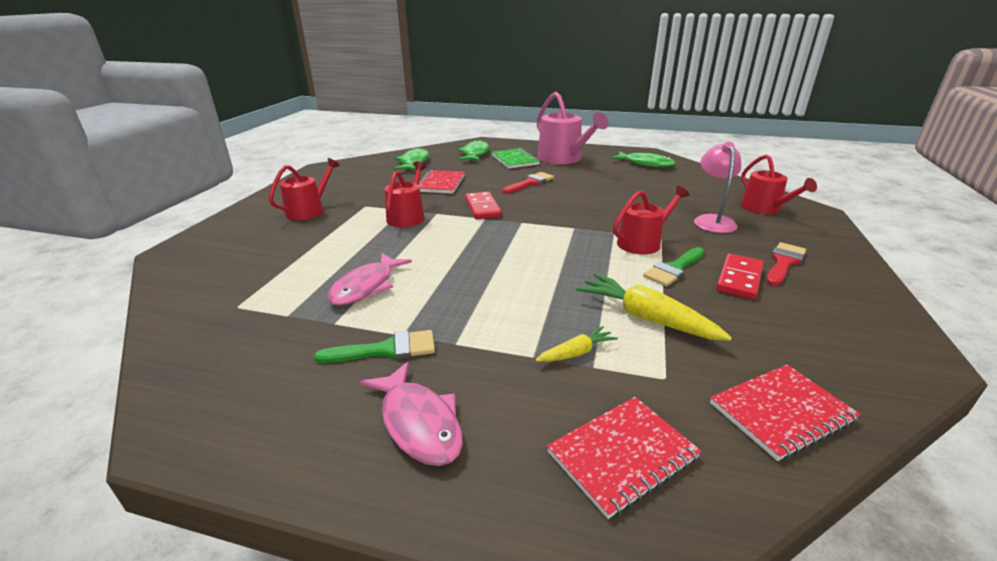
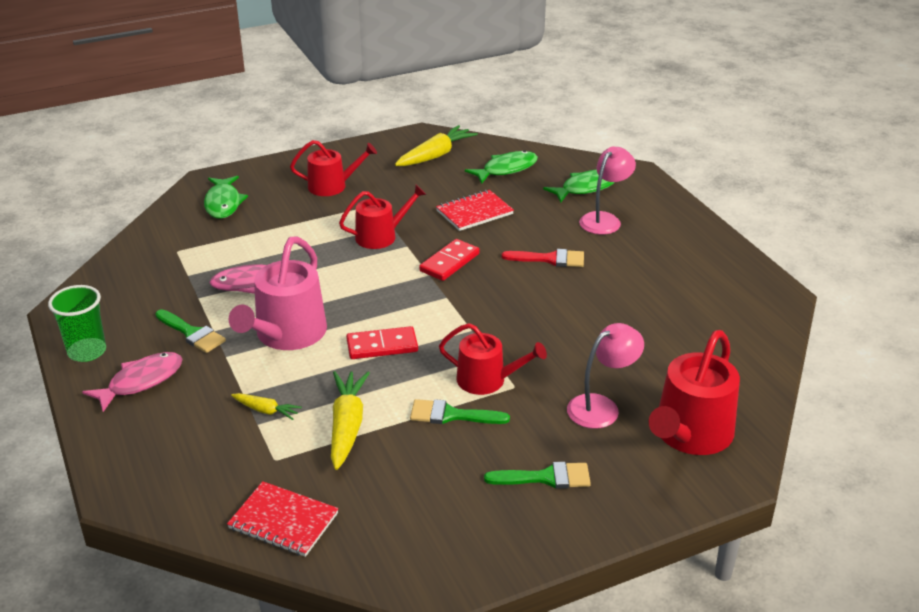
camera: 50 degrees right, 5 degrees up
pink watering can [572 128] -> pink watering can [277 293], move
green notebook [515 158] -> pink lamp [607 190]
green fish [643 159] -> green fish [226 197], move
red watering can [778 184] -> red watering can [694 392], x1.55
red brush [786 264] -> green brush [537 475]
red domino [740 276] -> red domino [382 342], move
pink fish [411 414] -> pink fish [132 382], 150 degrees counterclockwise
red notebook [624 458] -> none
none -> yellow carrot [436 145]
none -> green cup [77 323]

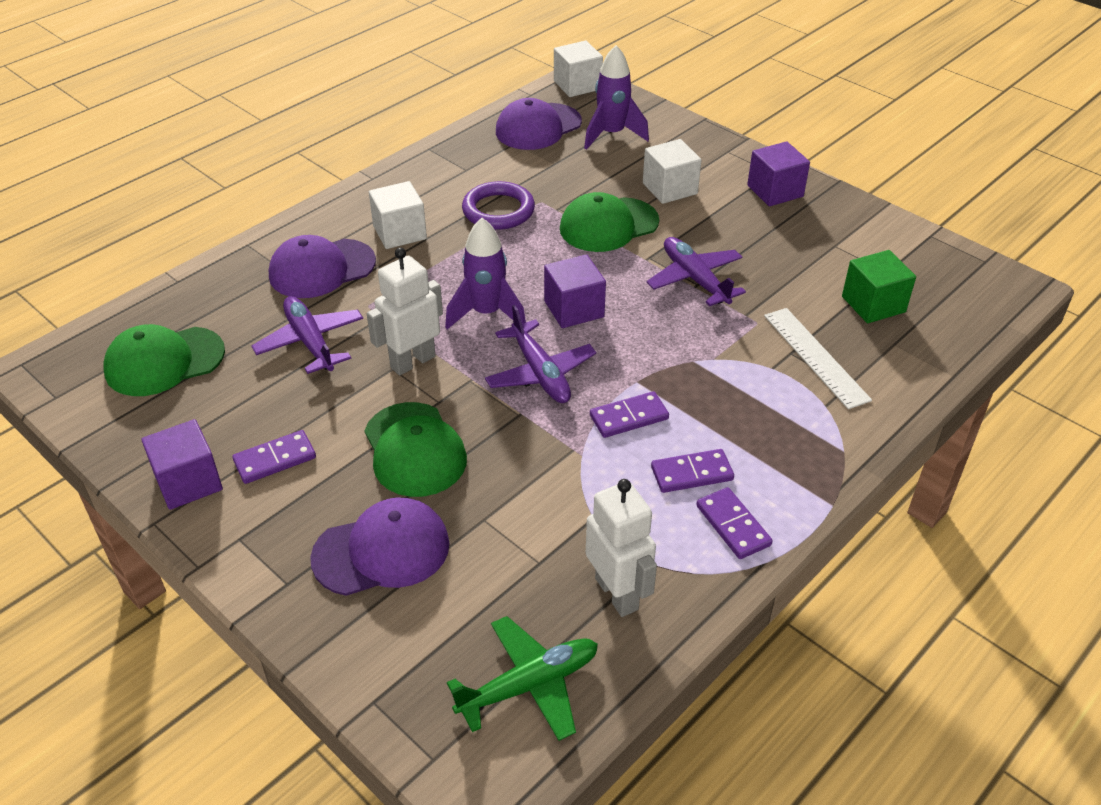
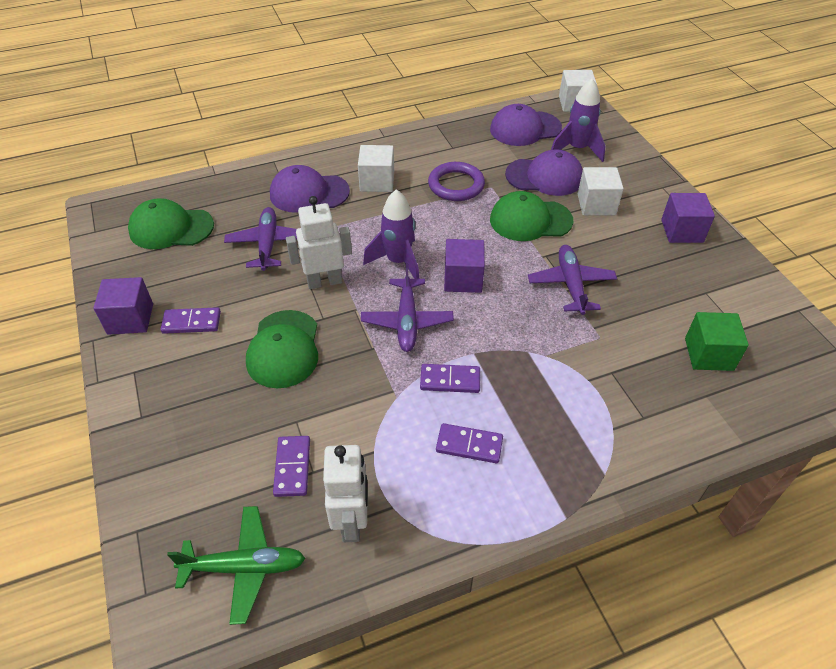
camera: 25 degrees right, 5 degrees up
white ruler [818 358] -> none
purple domino [734 523] -> purple domino [291 466], move
purple cap [380 546] -> purple cap [544 173], move

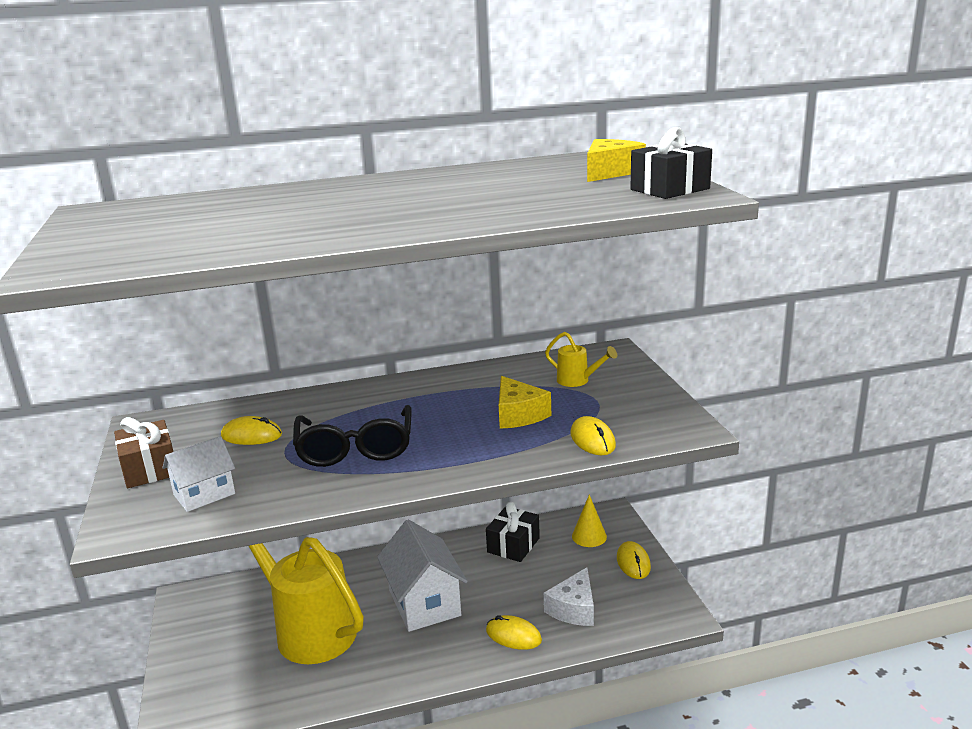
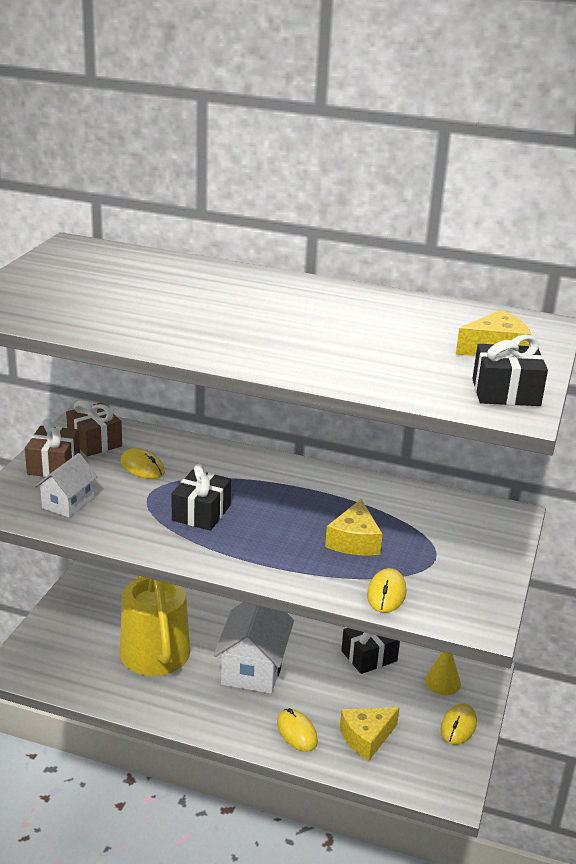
camera: 30 degrees right, 5 degrees up
yellow watering can [581 359] -> none
black glasses [352 436] -> black gift [201 497]
white house [198 474] -> white house [66 485], 60 degrees counterclockwise
white cheese [569 596] -> yellow cheese [370 734]
none -> brown gift [94 428]

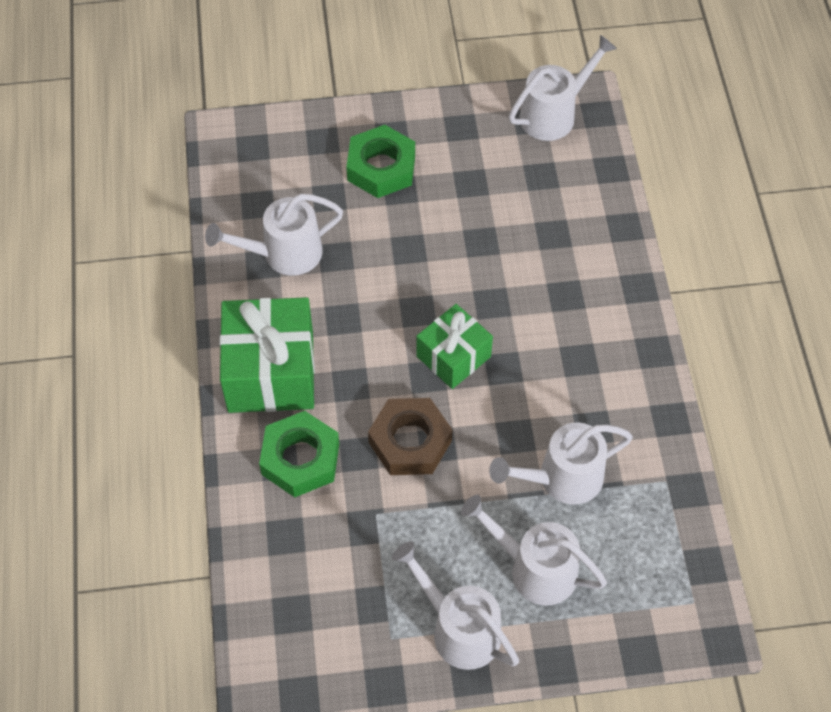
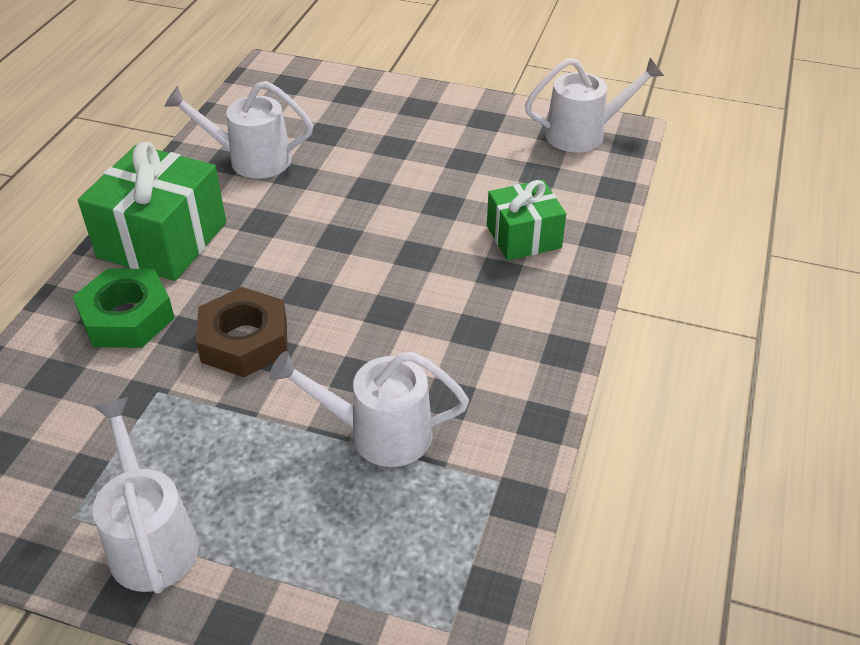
camera: 25 degrees right, 15 degrees down
green nut [380 161] -> none
green gift [454 346] -> green gift [526 220], move
white watering can [534 550] -> none

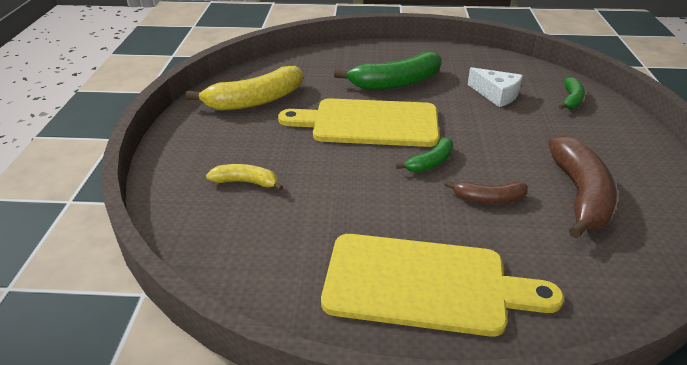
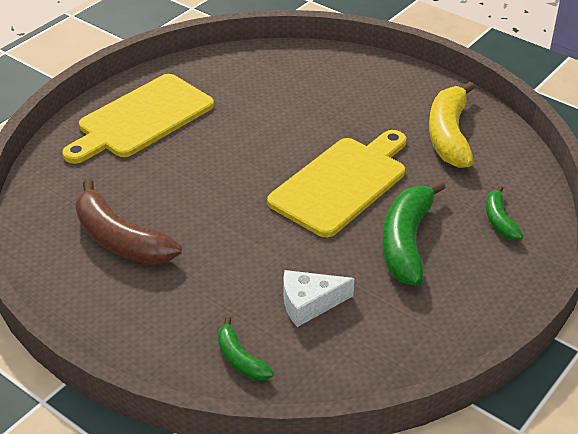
camera: 125 degrees right, 5 degrees up
green banana [424 154] -> green banana [504 212], move
yellow banana [244 177] -> none
brown banana [486 192] -> none

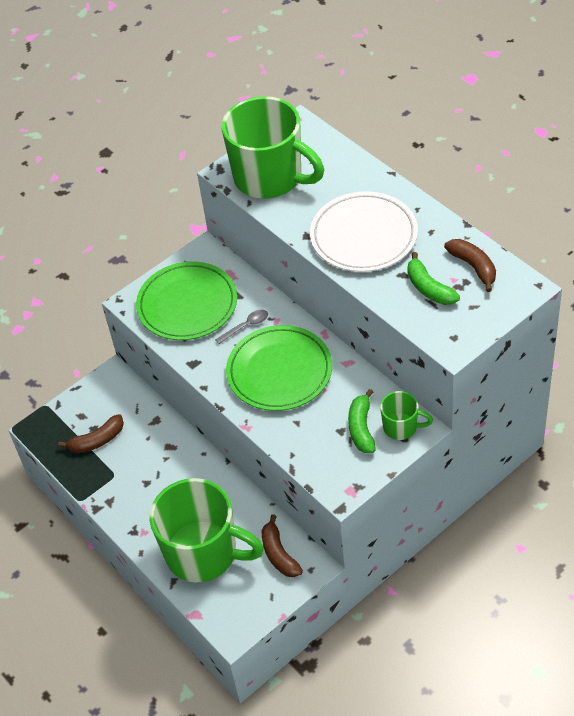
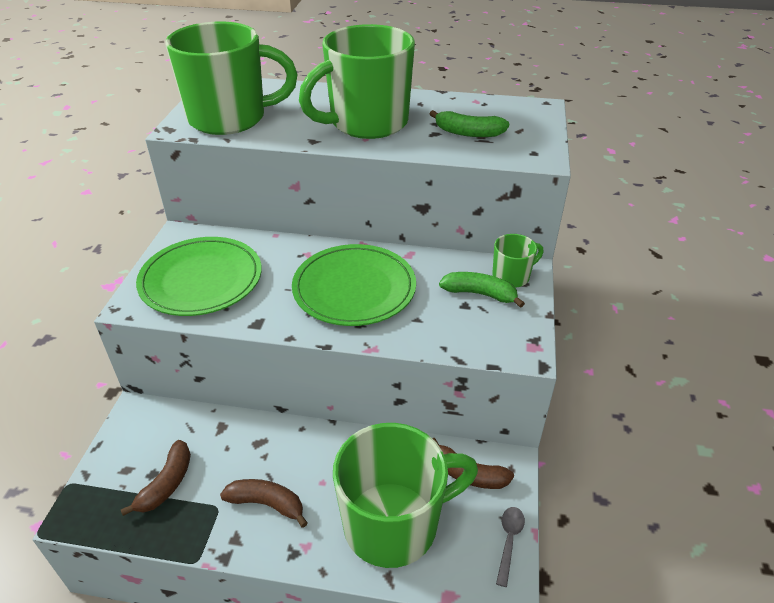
camera: 45 degrees left, 10 degrees down
white plate [364 231] -> green mug [357 81]
brown banana [470 265] -> brown banana [264 503], move
grey spoon [241 327] -> grey spoon [510 547], move
green banana [362 421] -> green banana [482 290], 150 degrees clockwise

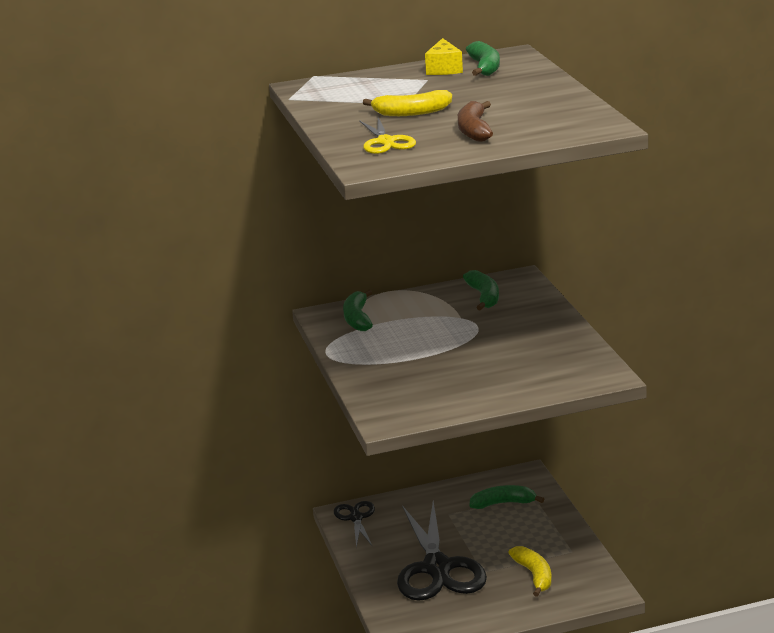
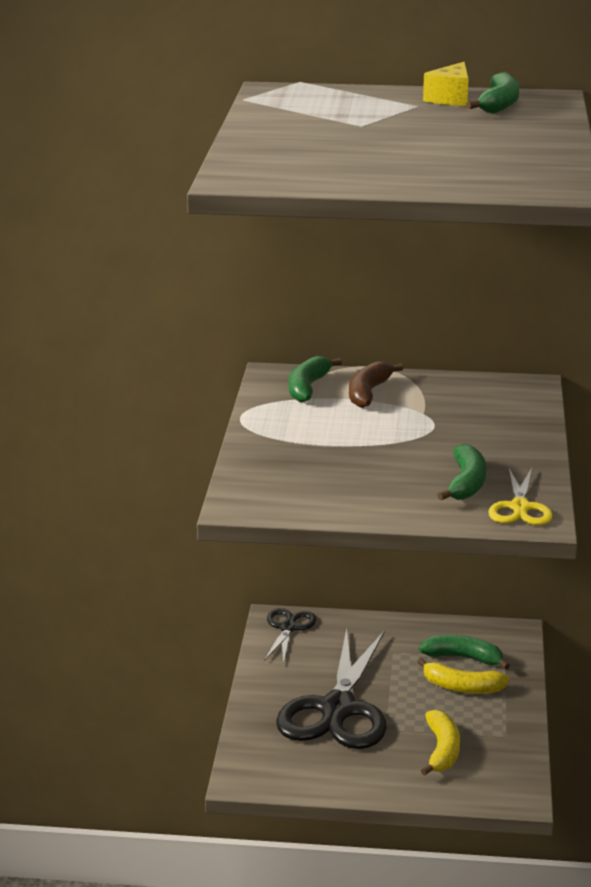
camera: 20 degrees right, 0 degrees up
yellow banana [407 103] -> yellow banana [463 676], move
brown banana [475 121] -> brown banana [376 384], move
yellow scissors [387 135] -> yellow scissors [520 496], move
green banana [481 290] -> green banana [461 472], move

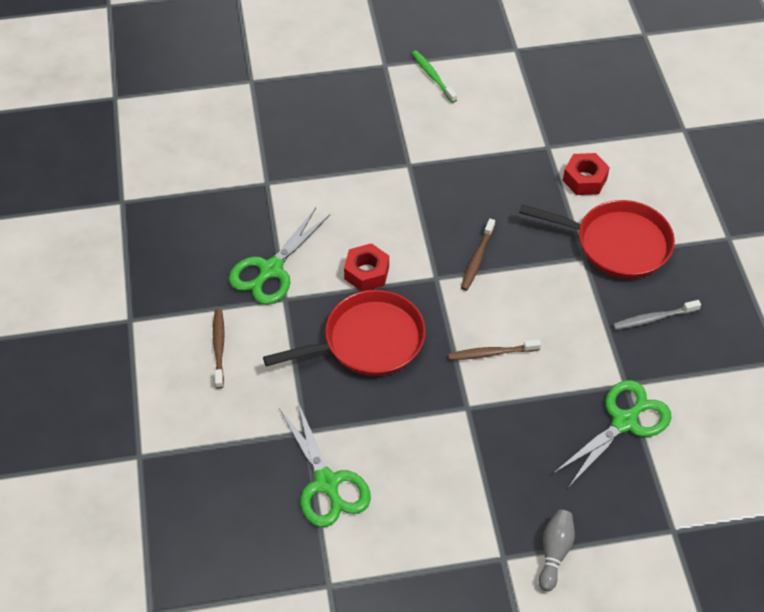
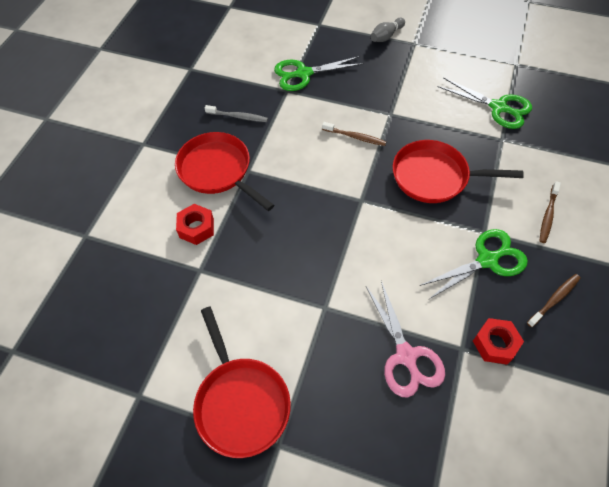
camera: 150 degrees left, 5 degrees up
green toothbrush [434 76] -> red pan [242 382]
brown toothbrush [478 255] -> brown toothbrush [554 300], move
red nut [366 267] -> red nut [498 341], move
green scissors [325 463] -> green scissors [485 103], 120 degrees clockwise
none -> pink scissors [405 339]

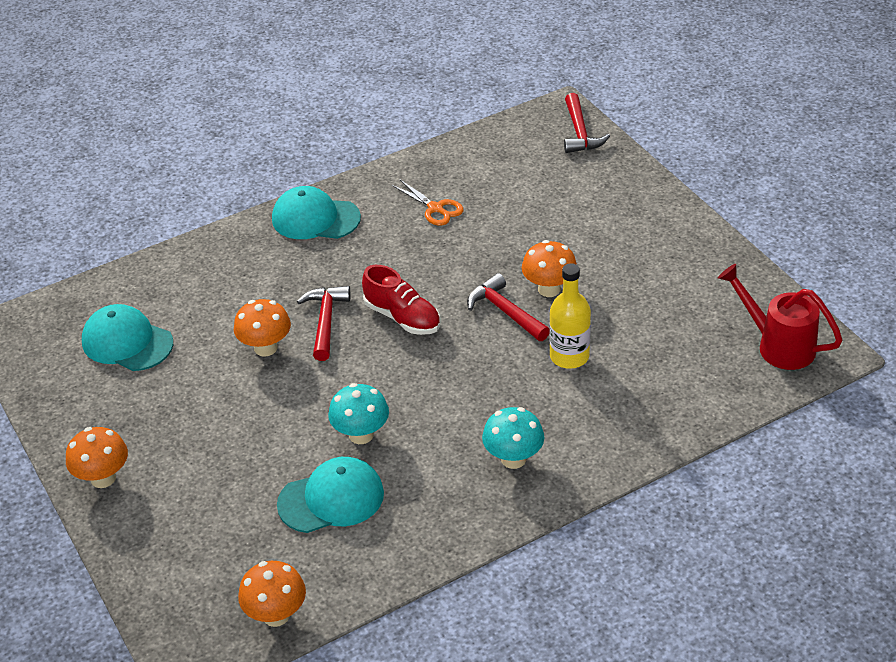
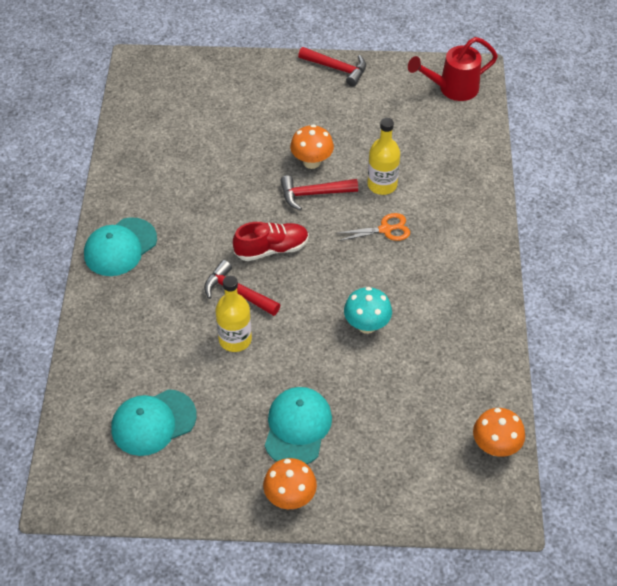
camera: 60 degrees left, 10 degrees up
red hammer [587 123] -> red hammer [332 66], move
orange scissors [428 203] -> orange scissors [373 227], move
orange mushroom [262 328] -> yellow bottle [233 314]
turquoise mushroom [513 438] -> none
turquoise cap [330 495] -> turquoise cap [298 425], move

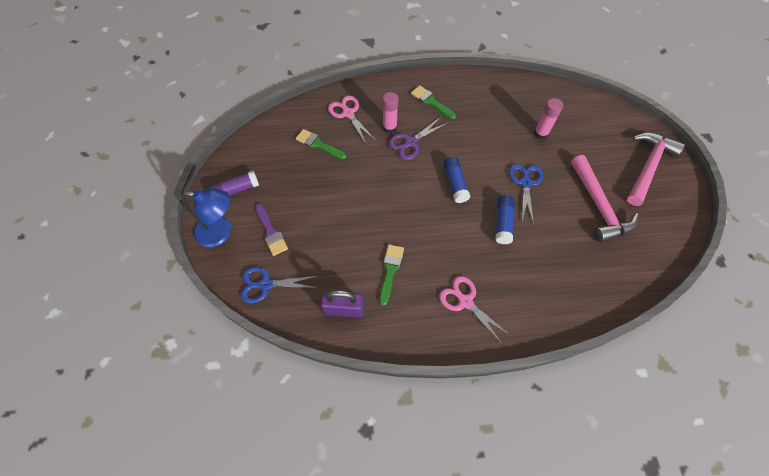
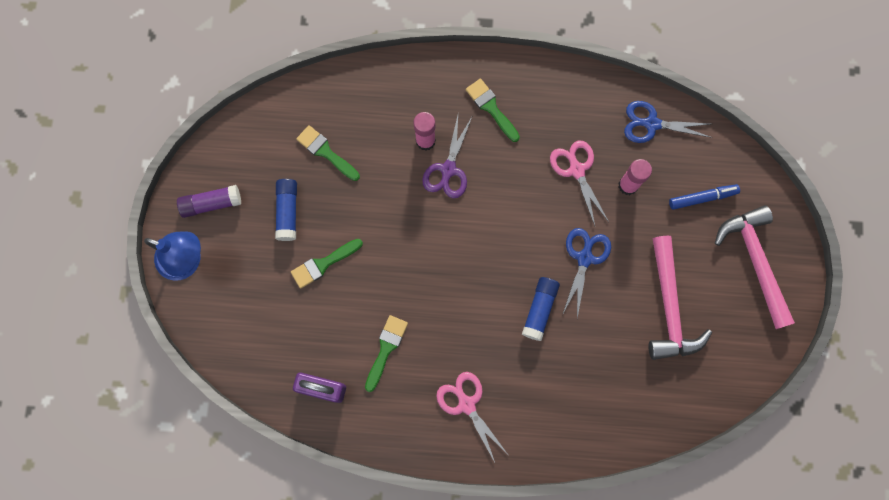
camera: 10 degrees right, 15 degrees up
pink scissors [351 119] -> pink scissors [579 183], move
purple scissors [418 138] -> purple scissors [447 156], 45 degrees counterclockwise
pink hammer [656 169] -> pink hammer [755 267], 60 degrees counterclockwise
blue glue stick [457 180] -> blue glue stick [286 210], move
purple brush [271 230] -> none
blue scissors [279 285] -> blue scissors [668 122], move
none -> blue marker [704 197]
none -> green brush [327 264]

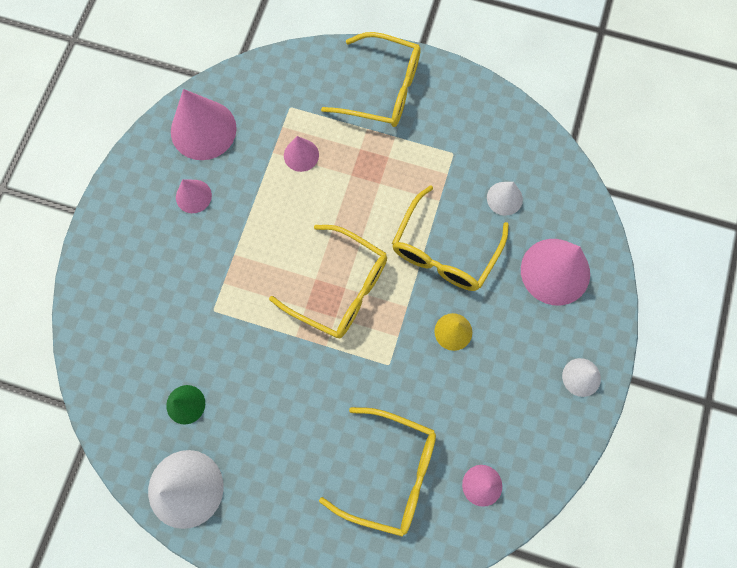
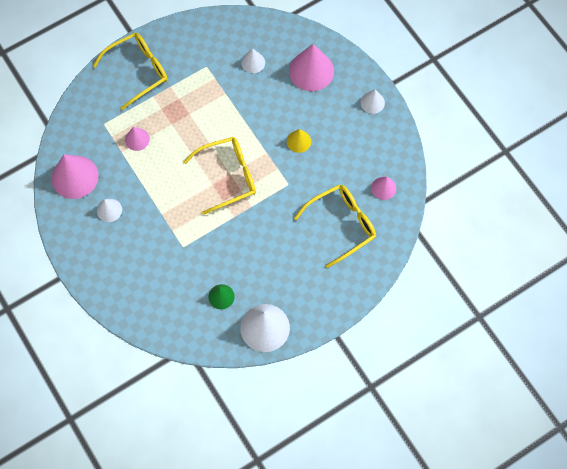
camera: 50 degrees left, 5 degrees down
pink cone [194 196] -> white cone [109 210]
yellow glasses [450 238] -> none

